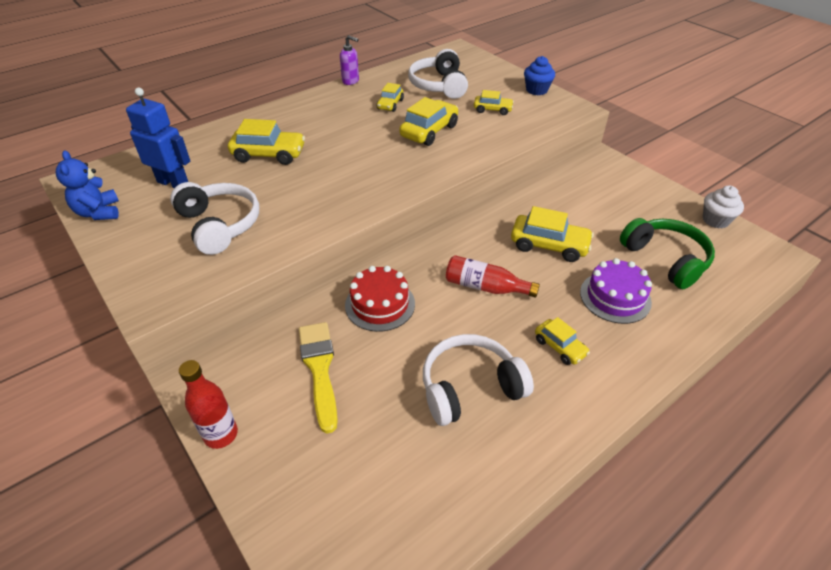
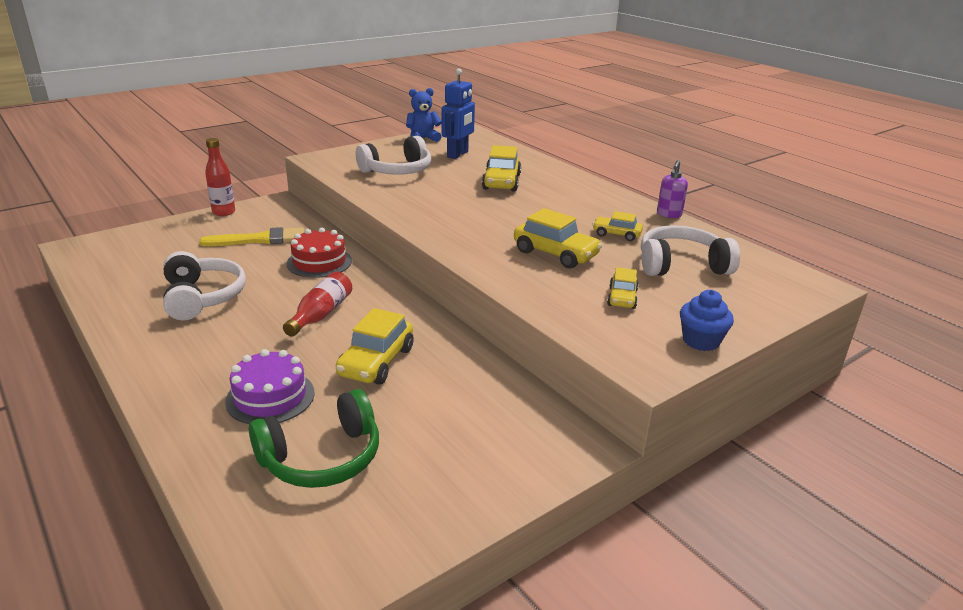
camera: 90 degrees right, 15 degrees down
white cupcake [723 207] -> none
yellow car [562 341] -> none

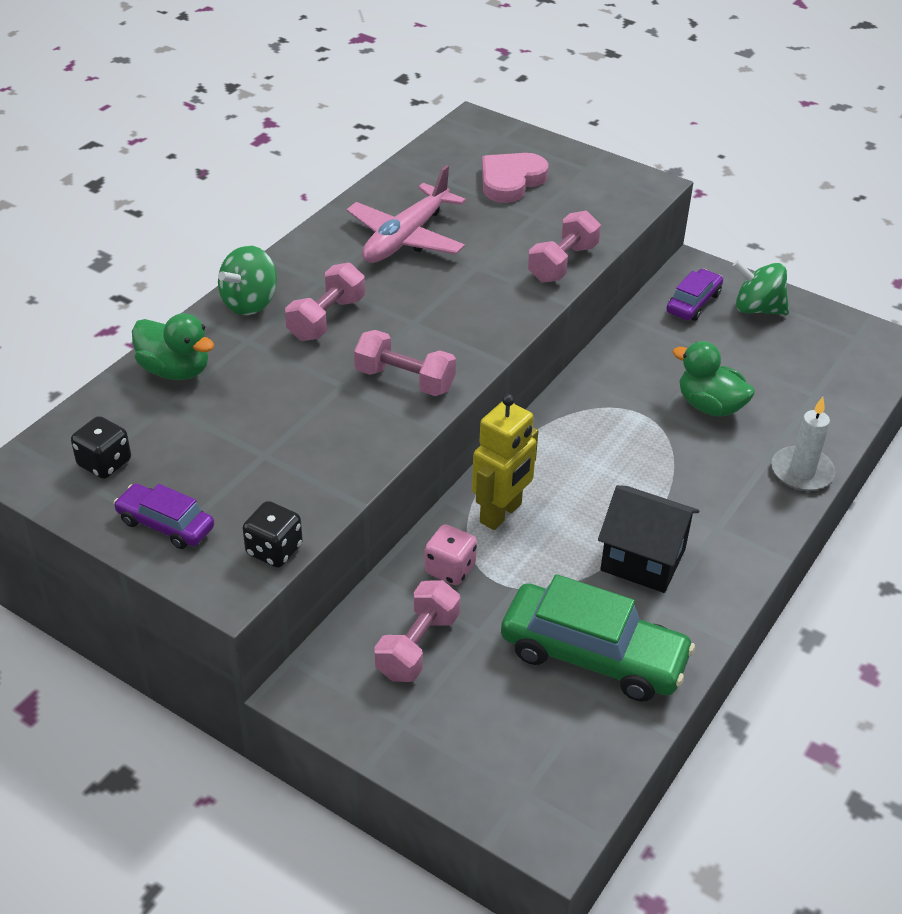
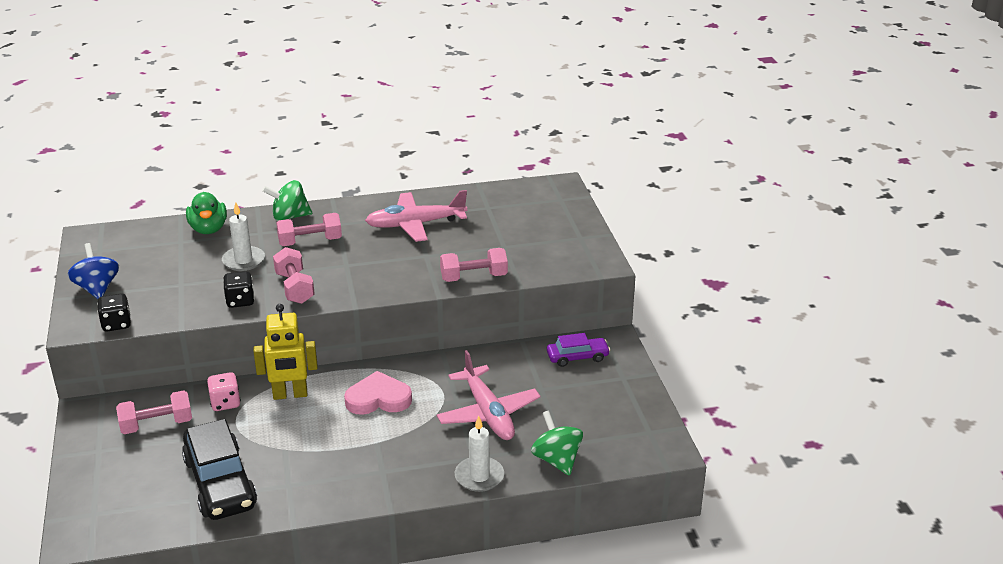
camera: 45 degrees right, 10 degrees down
pink heart [515 178] -> pink heart [378 393], move
green spinning top [760 287] -> green spinning top [557 443], move
green duck [714 379] -> pink plane [489 395]
black dice [101 447] -> black dice [239 289], move
purple car [163 516] -> blue spinning top [93 271]
black house [648 539] -> none
green car [598 638] -> black car [219 469]
none -> white candle [243 236]

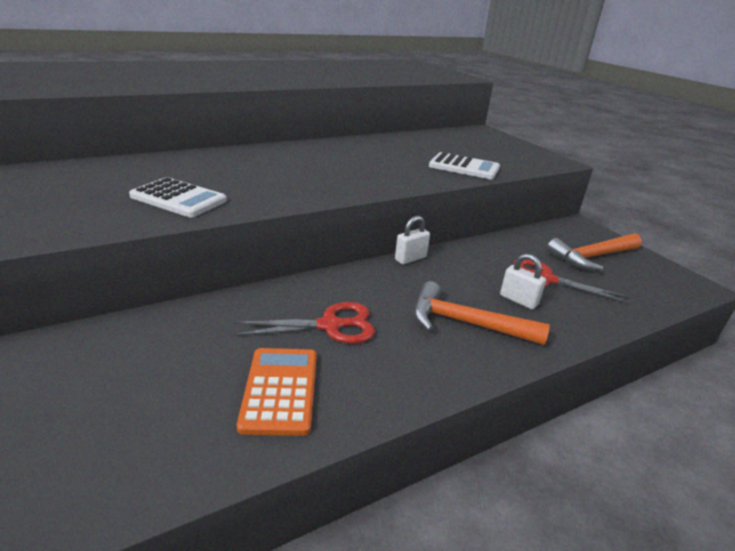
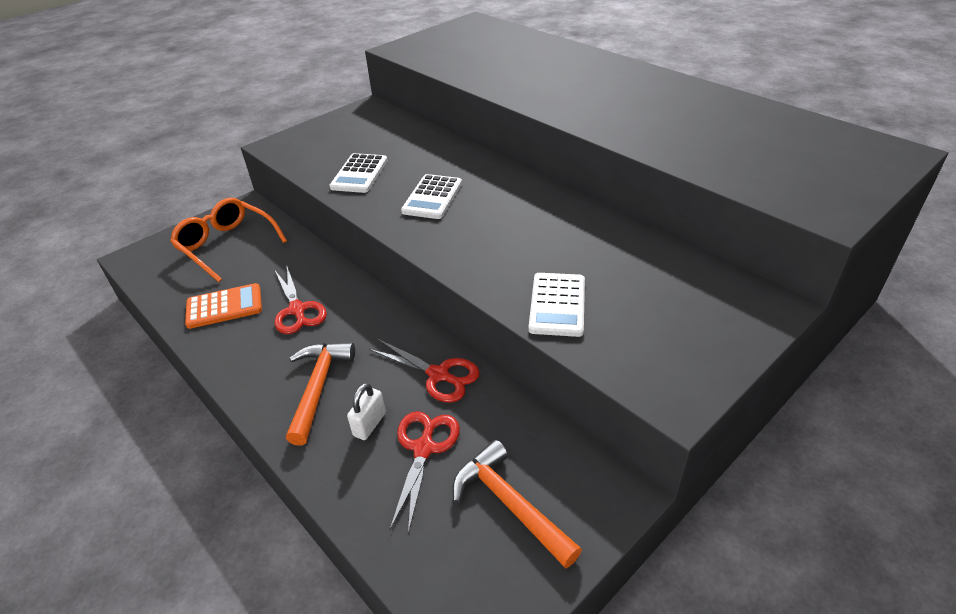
camera: 80 degrees right, 10 degrees up
white padlock [412 240] -> none
none -> white calculator [431 196]
none -> orange glasses [228 240]
none -> red scissors [424 371]

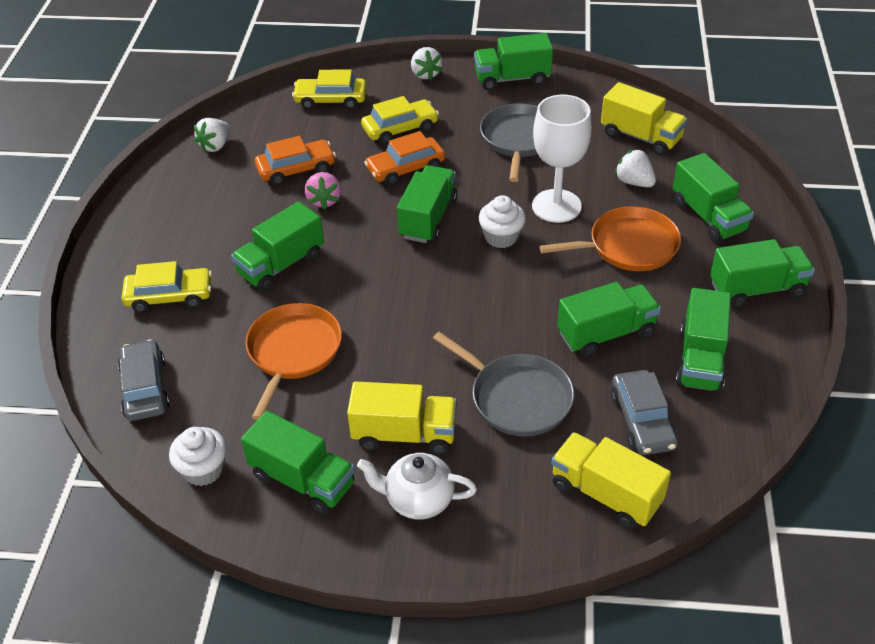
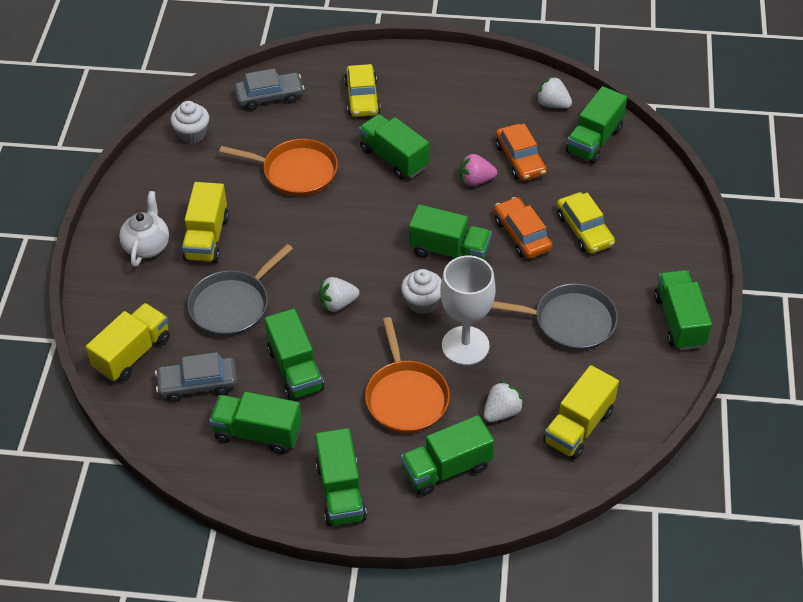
camera: 90 degrees right, 5 degrees up
white strawberry [426 63] -> white strawberry [339 294], move
yellow car [329 89] -> none
green truck [298 463] -> green truck [596 125], move

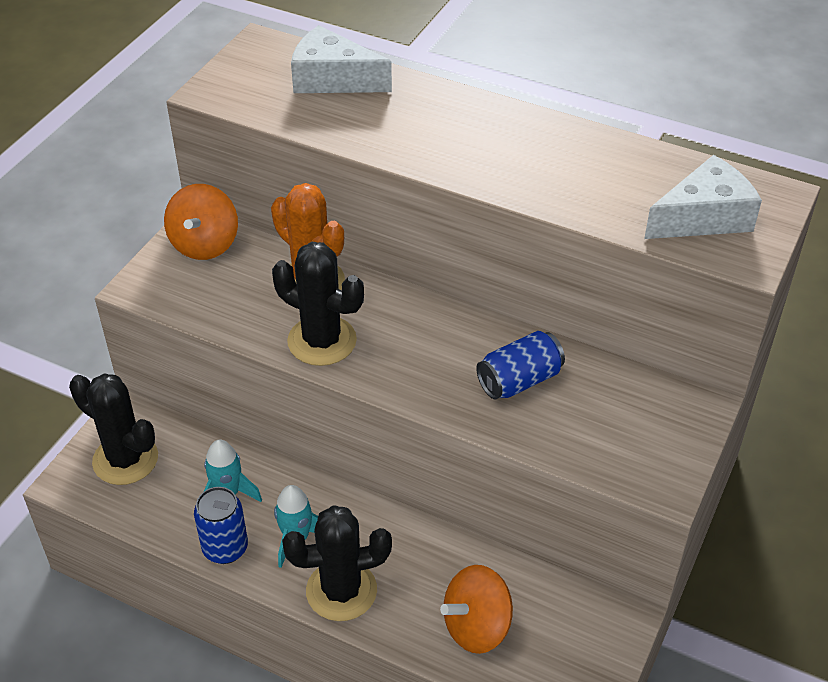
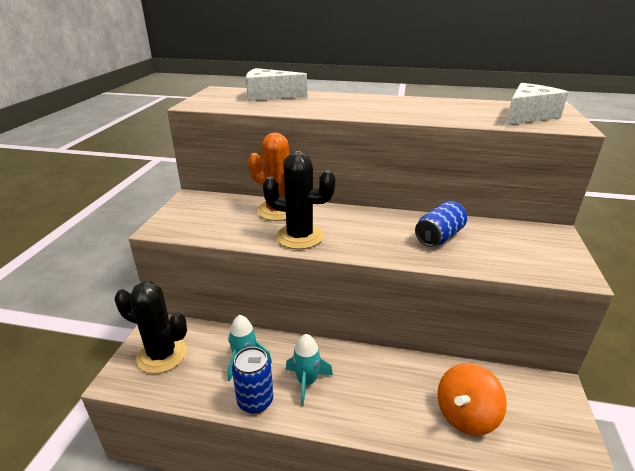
camera: 15 degrees left, 15 degrees down
orange spinning top [201 222] -> none
black cactus [337 563] -> none

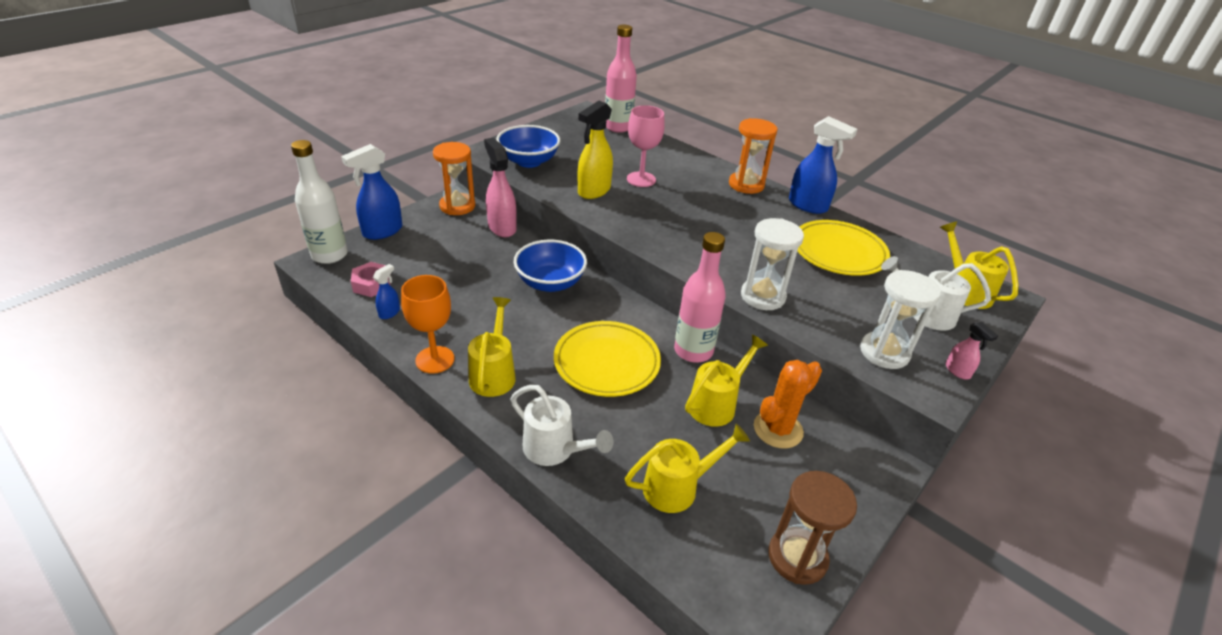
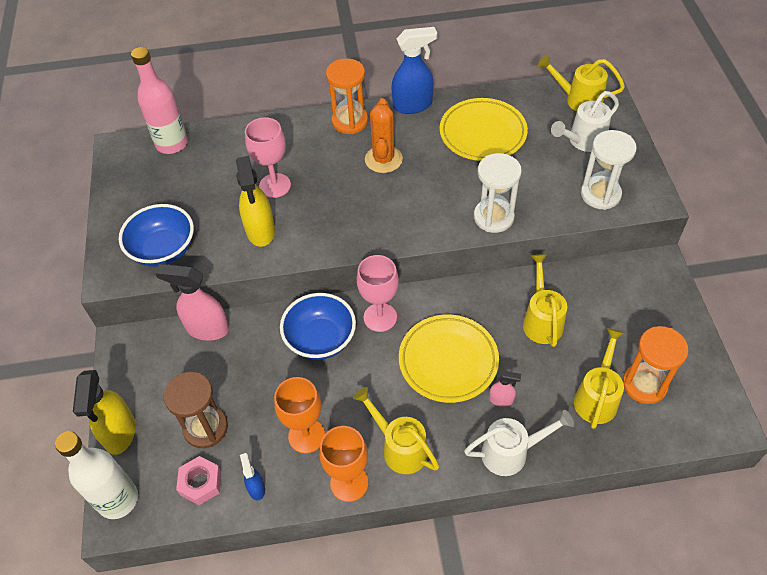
camera: 45 degrees left, 15 degrees up
orange hourglass [454 178] -> orange hourglass [656 365], move
blue spray bottle [371 192] -> yellow spray bottle [104 412]
pink bottle [700 297] -> none
pink spray bottle [972 350] -> pink spray bottle [505 388], move
orange cactus [788 404] -> orange cactus [384 135], move
brown hourglass [812 528] -> brown hourglass [196 410], move
none -> pink goblet [378 293]
none -> orange goblet [299 415]

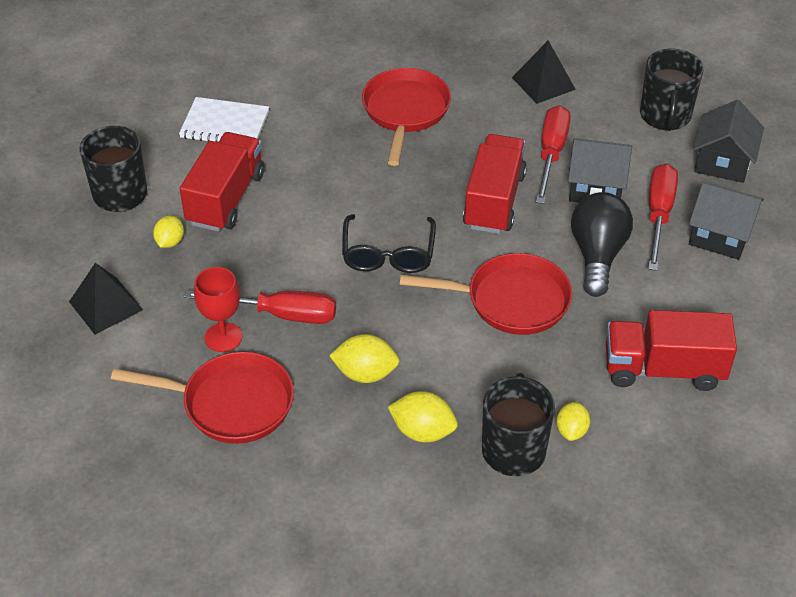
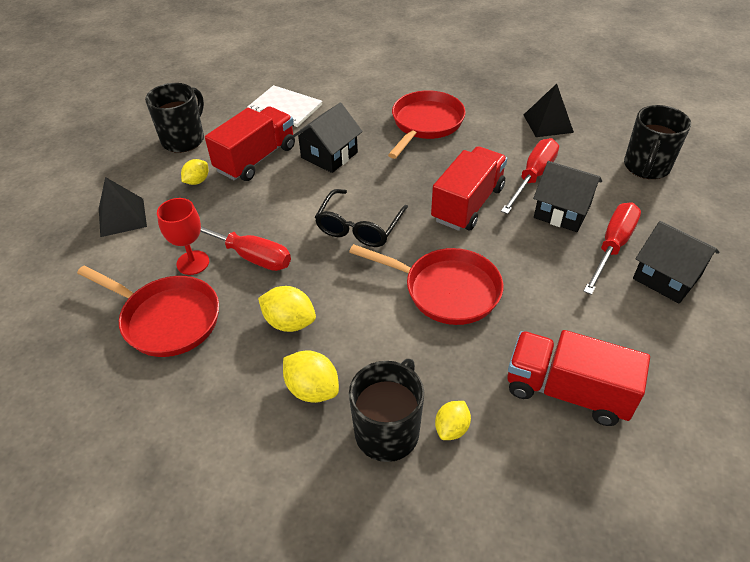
camera: 20 degrees right, 0 degrees up
black house [728 141] -> black house [328 138], move
black light bulb [602 244] -> none

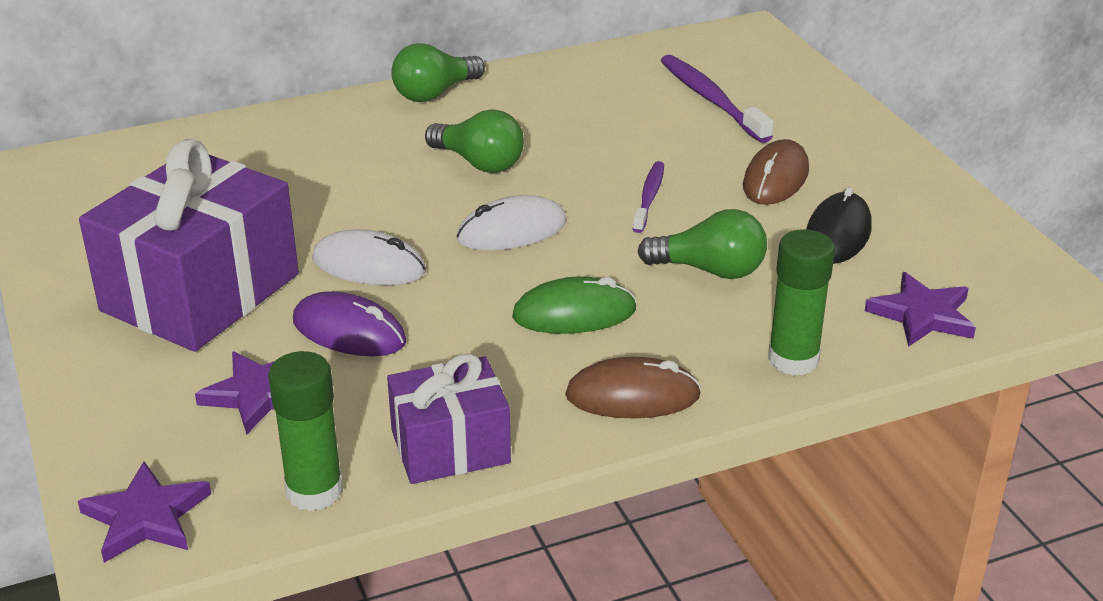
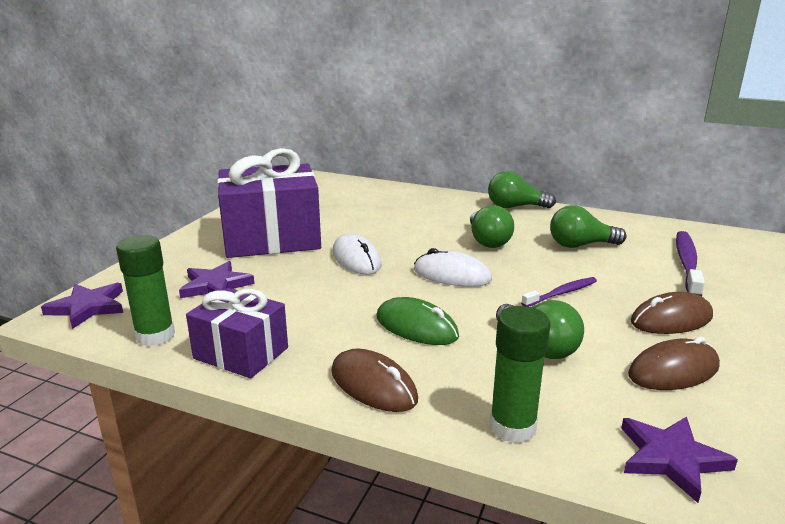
camera: 45 degrees right, 10 degrees down
black mouse [839 225] -> brown mouse [674 363]
purple mouse [349 323] -> none
none -> green light bulb [588 226]

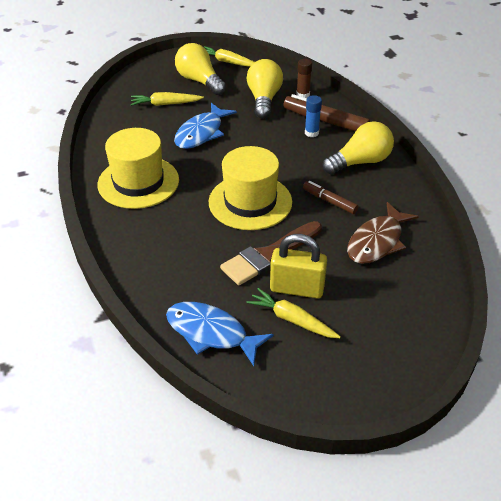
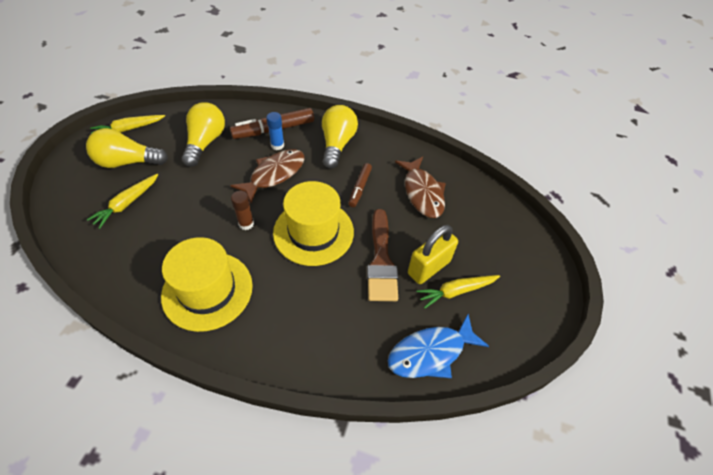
camera: 55 degrees left, 10 degrees up
yellow light bulb [265 89] -> yellow light bulb [203 134], 60 degrees clockwise
brown glue stick [304 78] -> brown glue stick [242 210], move
blue fish [205 126] -> none
brown marker [330 197] -> brown marker [360 185], 60 degrees counterclockwise
none -> brown fish [267 176]

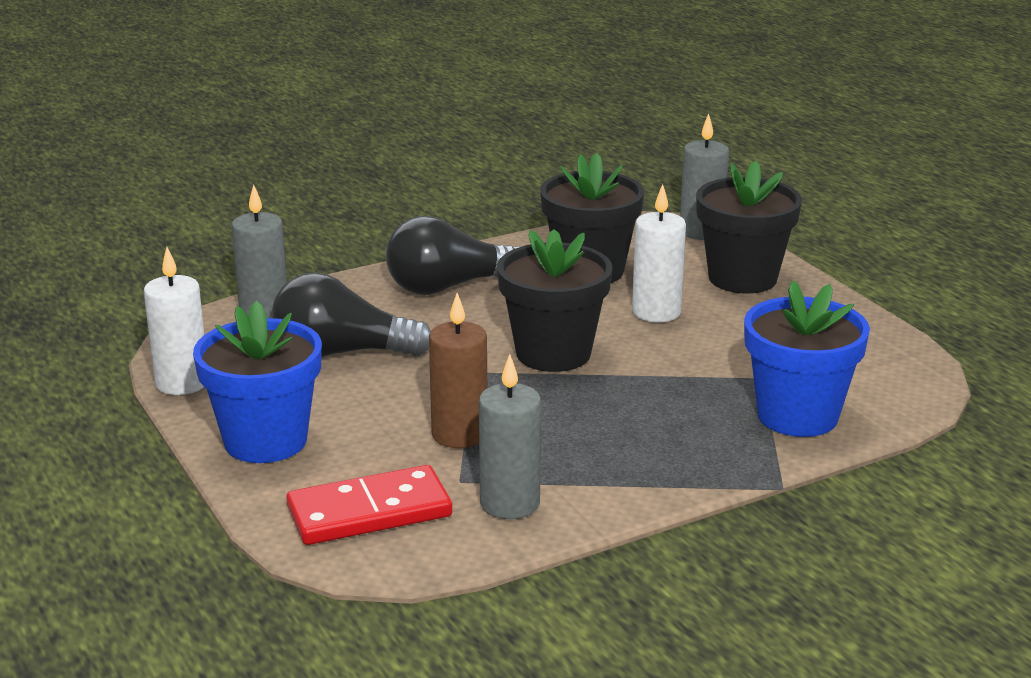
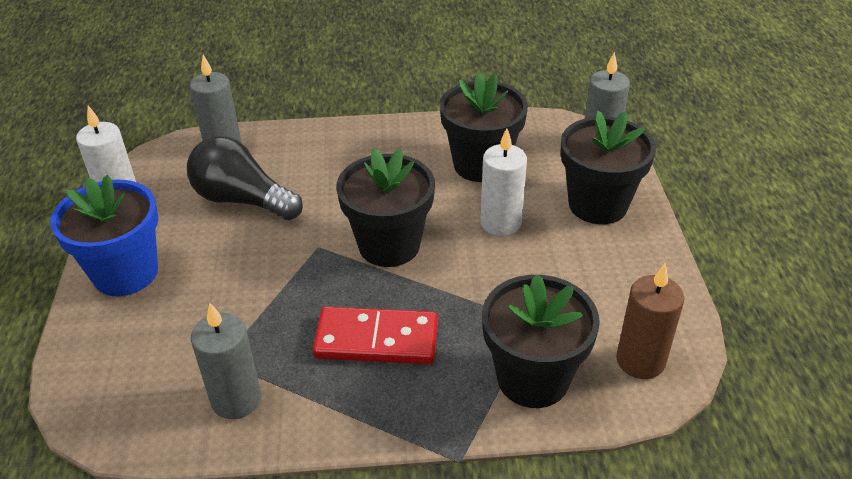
camera: 25 degrees right, 15 degrees up
black light bulb [452 255] -> none
blue flower pot [807 359] -> black flower pot [541 341]
brown candle [458 370] -> brown candle [650 321], move
red domino [369 505] -> red domino [375 335], move

